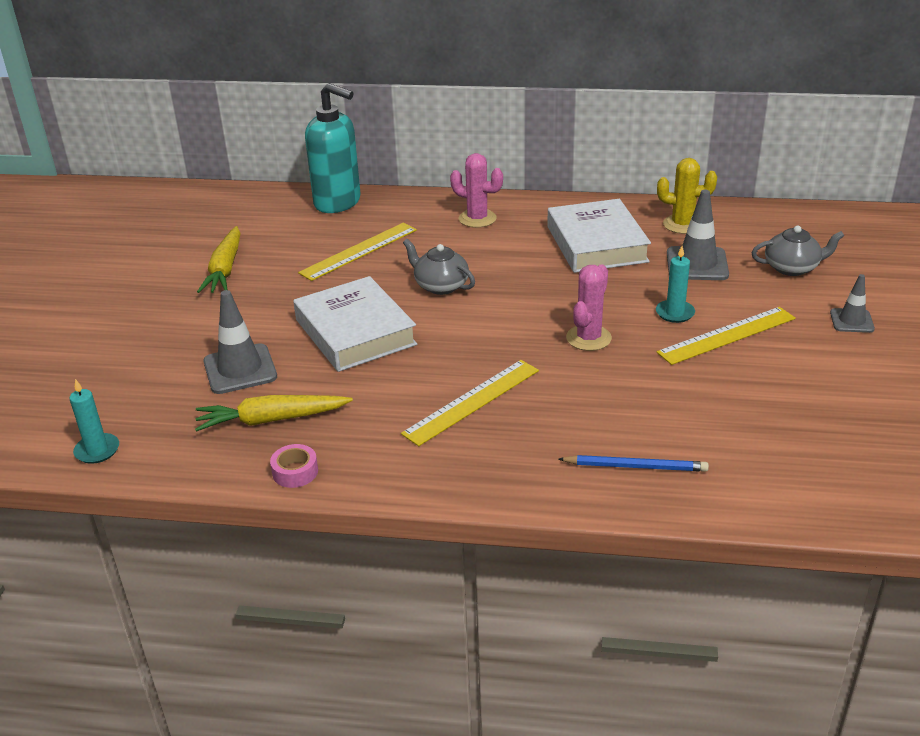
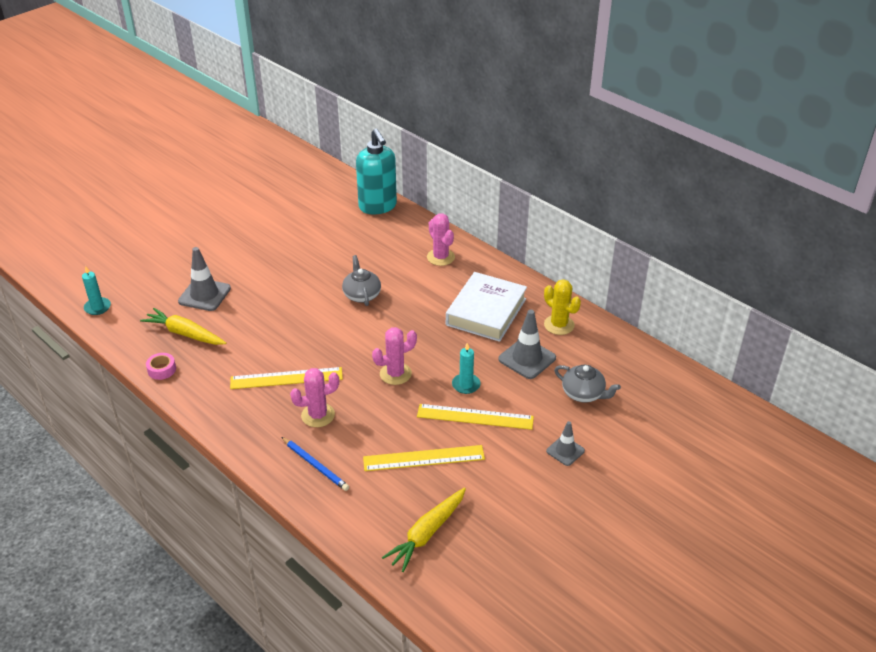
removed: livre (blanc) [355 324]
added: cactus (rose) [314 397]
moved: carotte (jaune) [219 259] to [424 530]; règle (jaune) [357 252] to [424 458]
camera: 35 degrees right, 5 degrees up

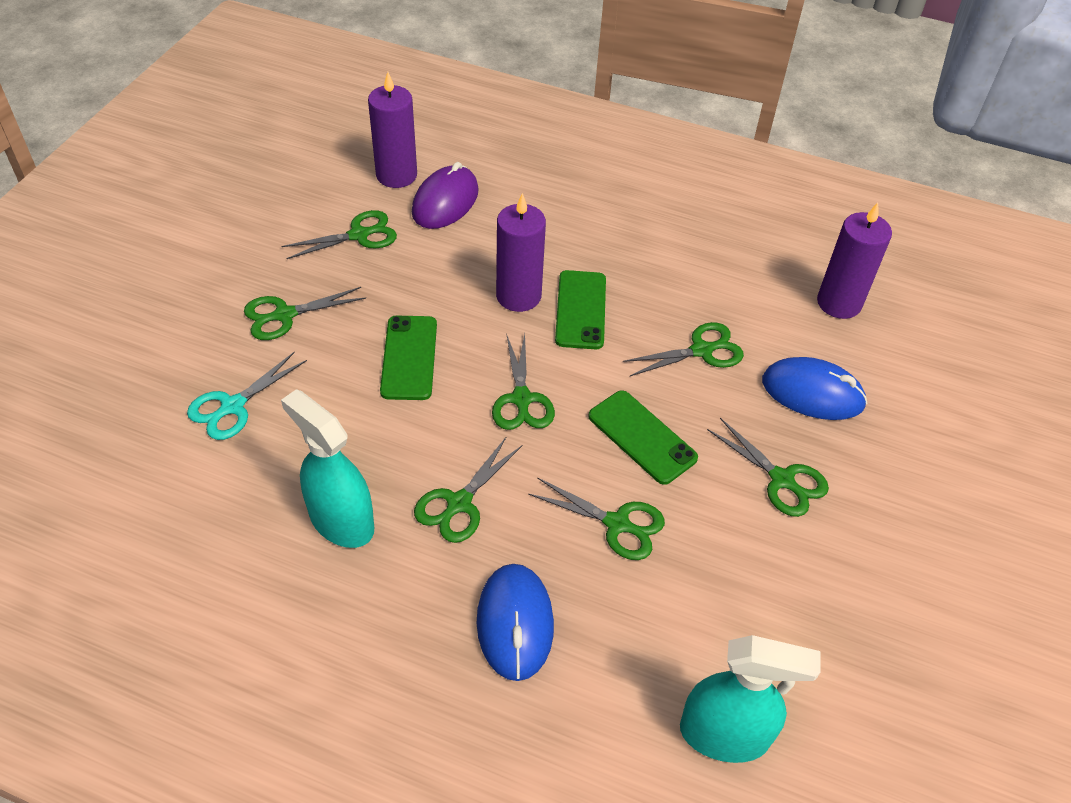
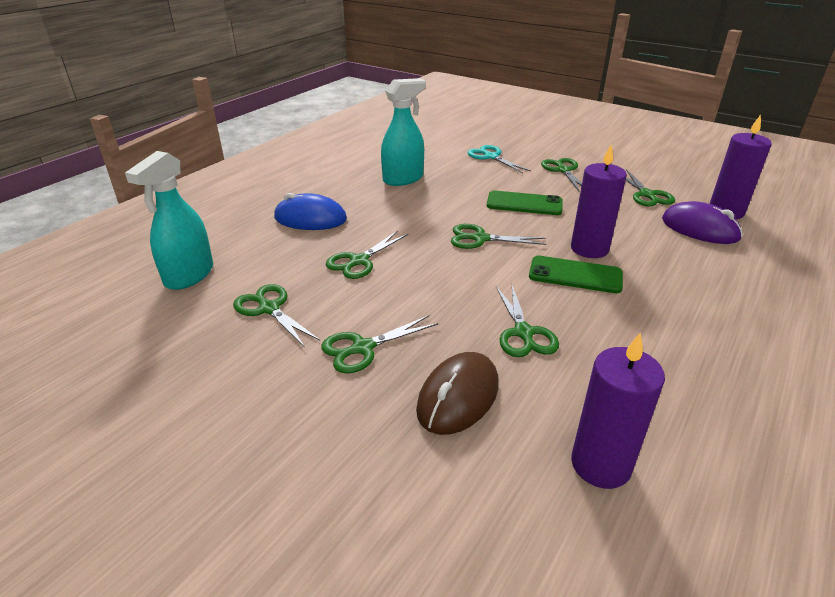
removed: téléphone (vert) [643 437]
moved: ciseaux (vert) [468 490] to [276 315]
recoloured: souris (bleu) [814 388] to souris (marron) [457 393]
camera: 105 degrees right, 15 degrees down

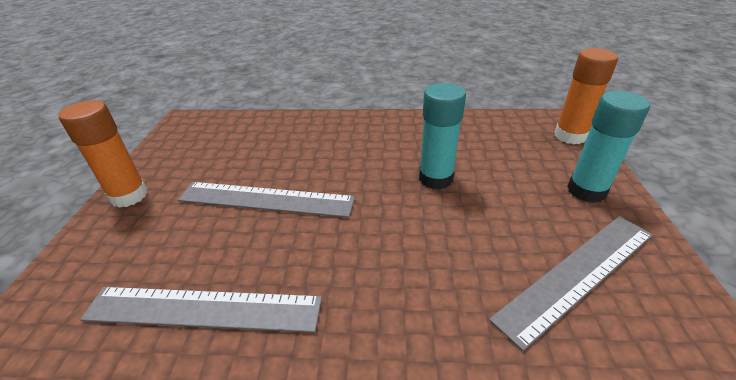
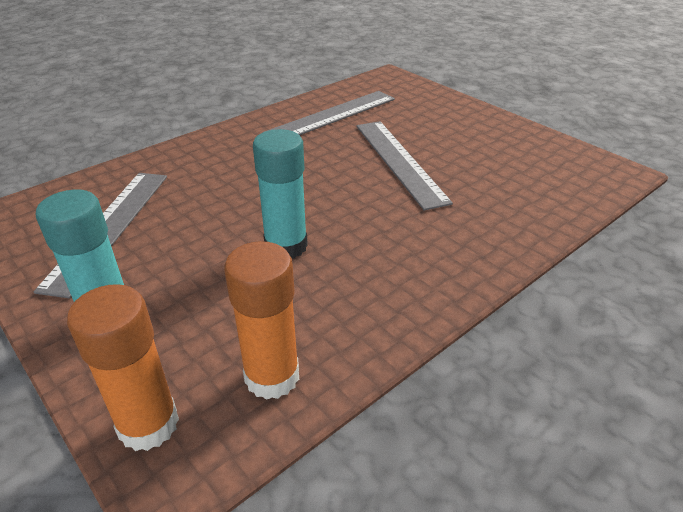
moved: bâton de colle (orange) [103 154] to [261 320]
turned: règle (gris) [266 200] = [404 165] 75 degrees counterclockwise
camera: 135 degrees right, 0 degrees up

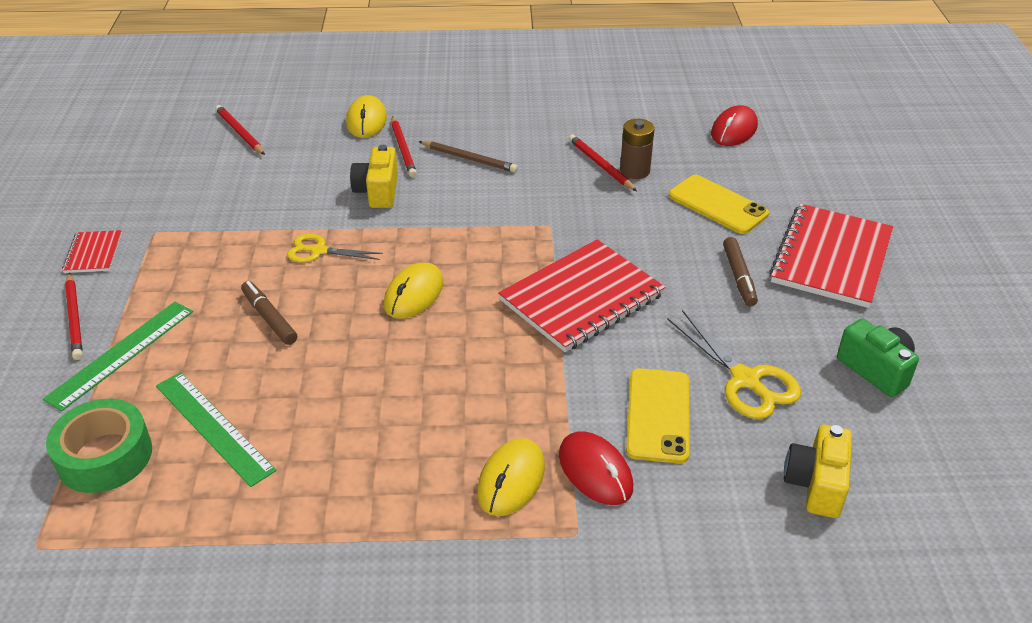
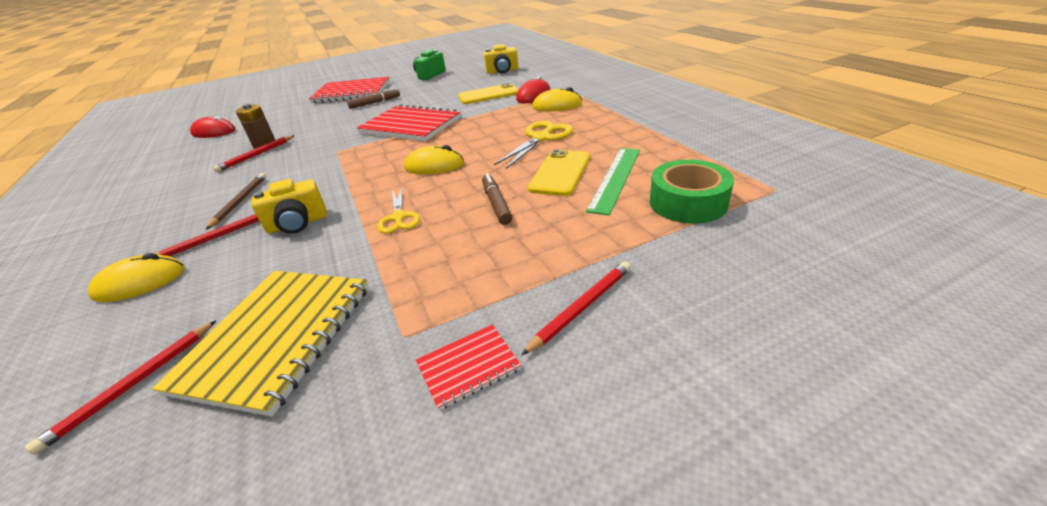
removed: règle (vert) [118 356]
added: carnet (jaune) [260 344]
moved: ciseaux (jaune) [734 364] to [533 145]; téléphone (jaune) [719 204] to [558 172]
turned: feutre (marron) [269 313] = [497 199] 135 degrees clockwise
camera: 110 degrees left, 5 degrees down

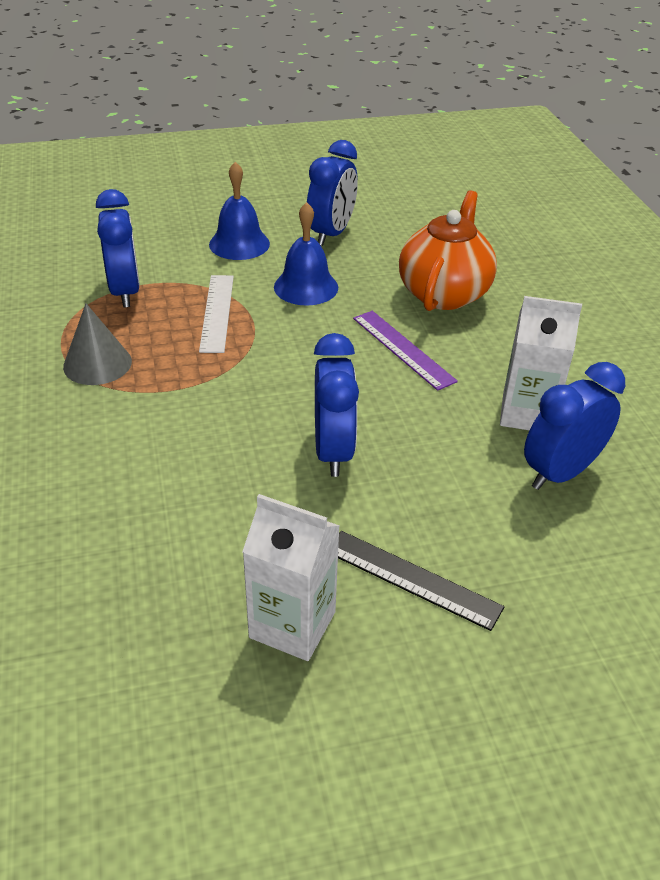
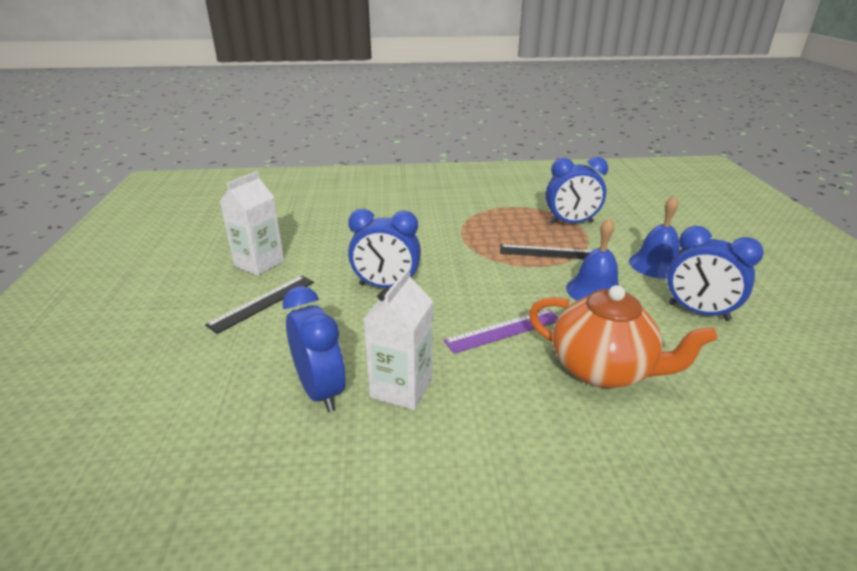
removed: cône (gris) [97 344]
recoloured: règle (blanc) [216 314] to règle (noir) [546 251]
camera: 100 degrees right, 10 degrees down

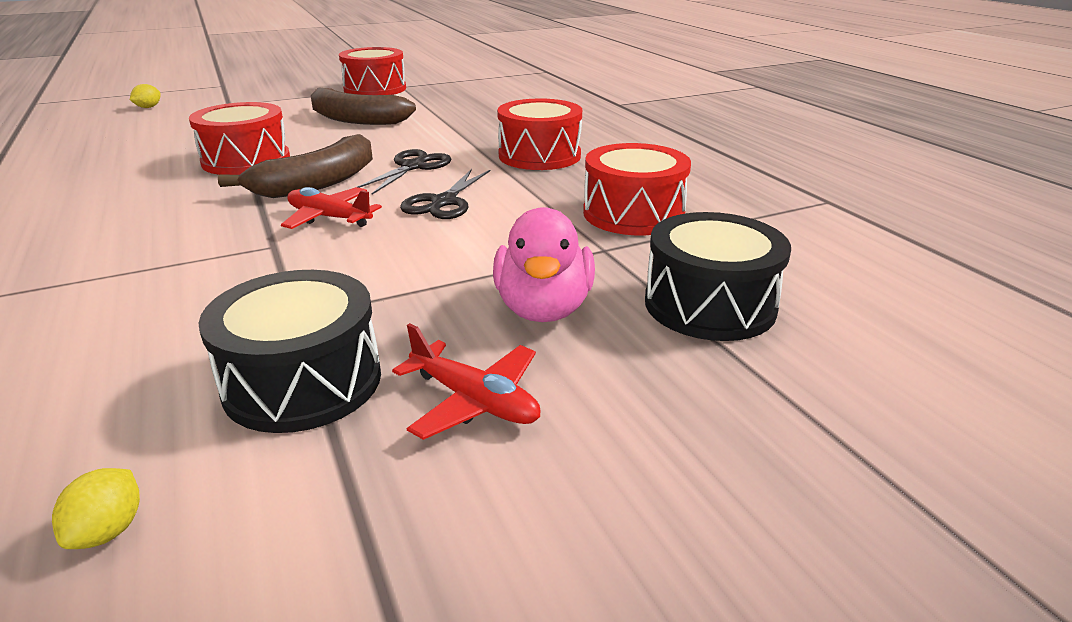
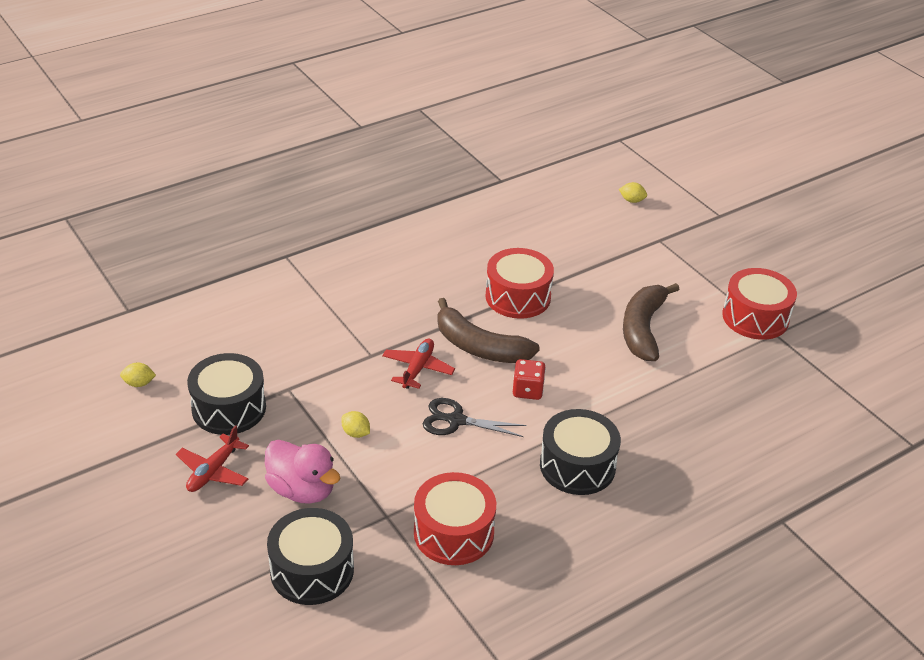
added: citron (jaune) [355 424]
replaced: ciseaux (noir) [404 172] to dé (rouge) [529 379]
recoloured: tambour (rouge) [539 134] to tambour (noir) [580 452]
turned: canard (rose) [544 264] = [302 472] 135 degrees counterclockwise
camera: 80 degrees right, 10 degrees up

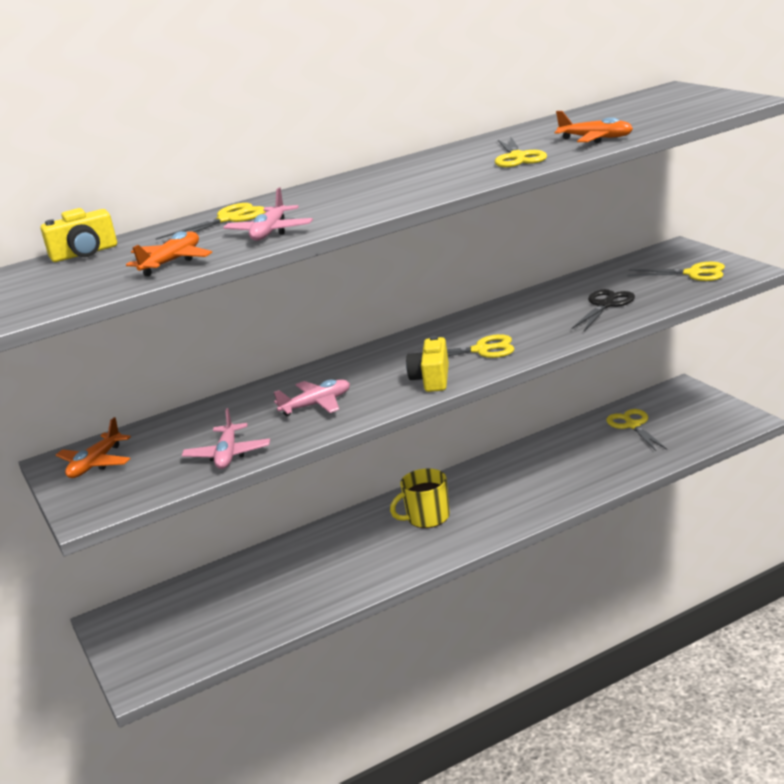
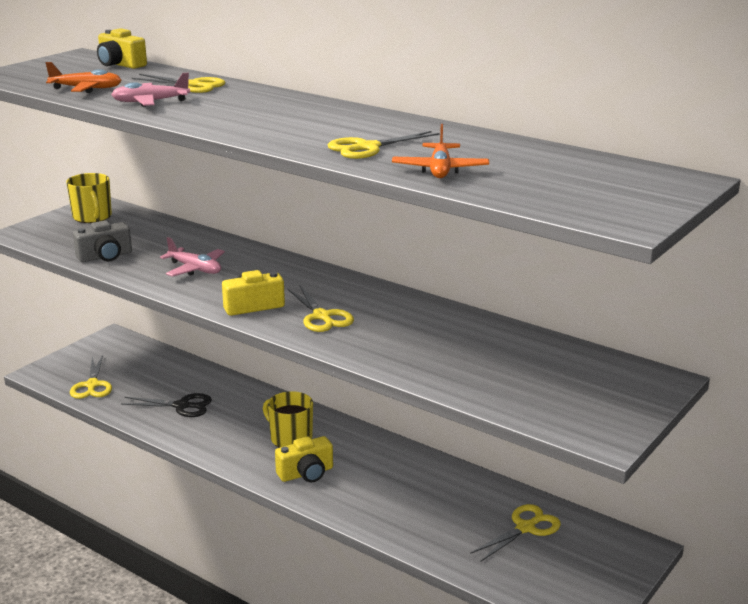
added: appareil photo (jaune) [304 459]
moved: ciseaux (noir) [603 310] to [166 405]; ciseaux (jaune) [676 271] to [91 377]
replaced: avion (orange) [93 447] to tasse (jaune) [89 198]; avion (rose) [226 438] to appareil photo (gris) [102 241]
camera: 60 degrees right, 0 degrees up

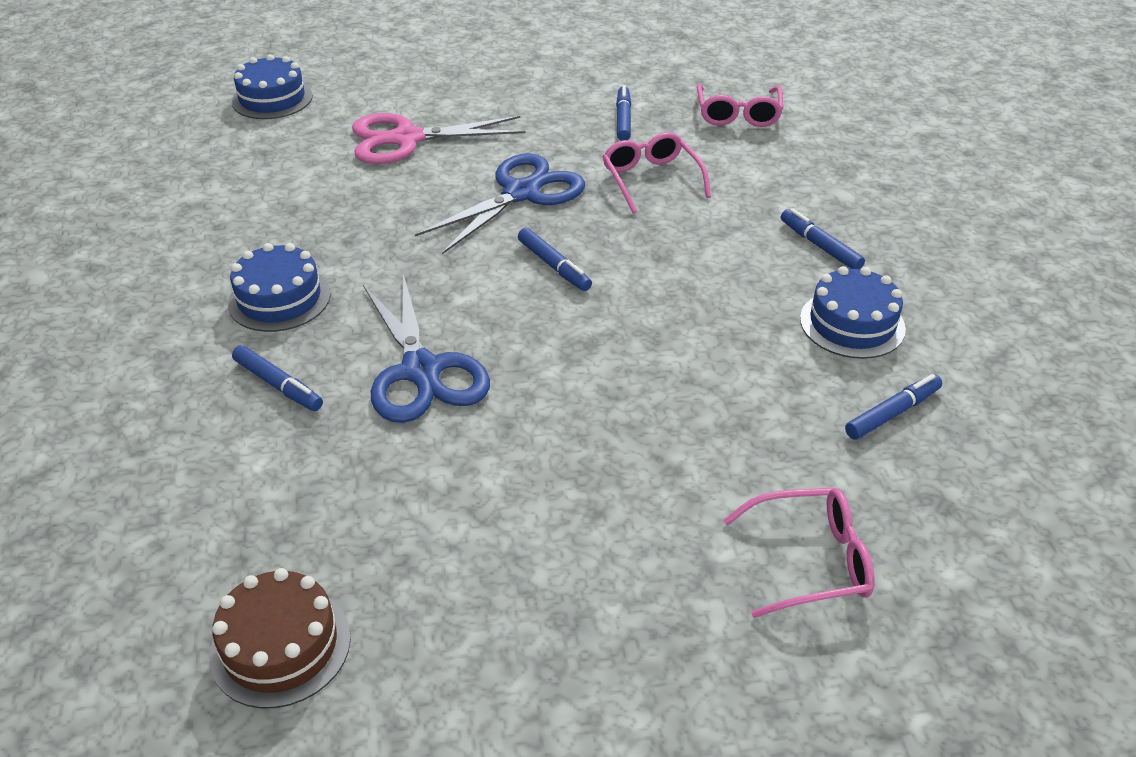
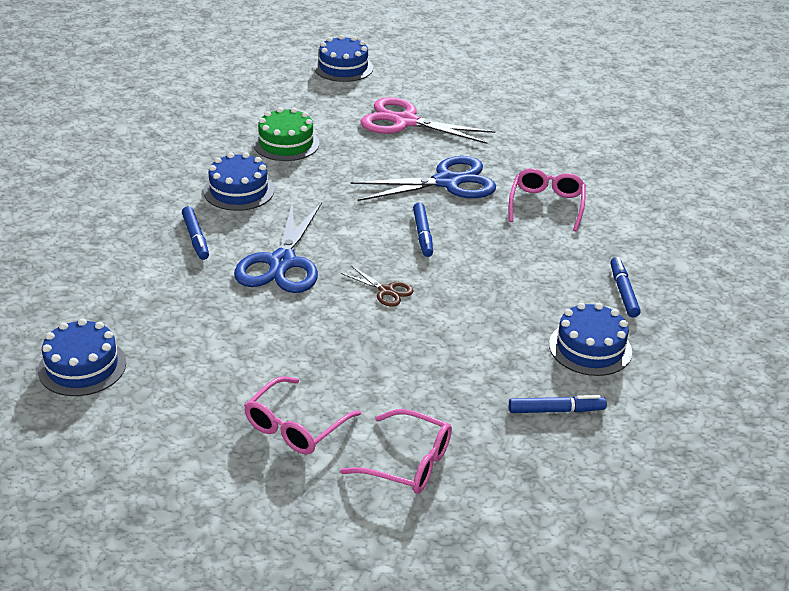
removed: feutre (bleu) [623 113]
added: gâteau (vert) [286 134]; ciseaux (marron) [377 286]
moved: lunettes (rose) [740 105] to [302 415]
recoloured: gâteau (marron) [280 638] to gâteau (bleu) [82 357]
camera: 30 degrees right, 5 degrees down

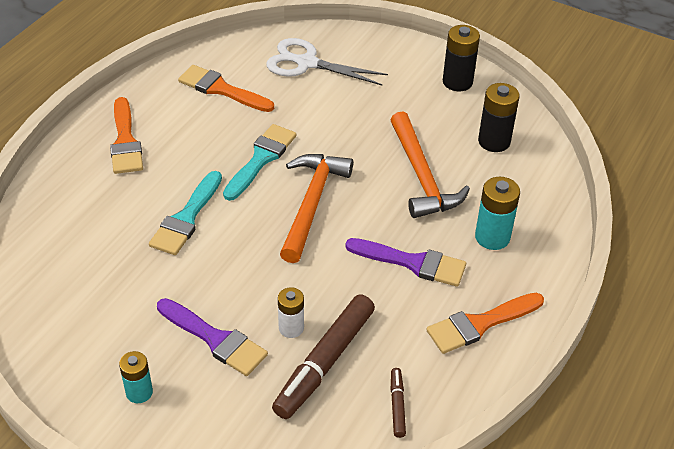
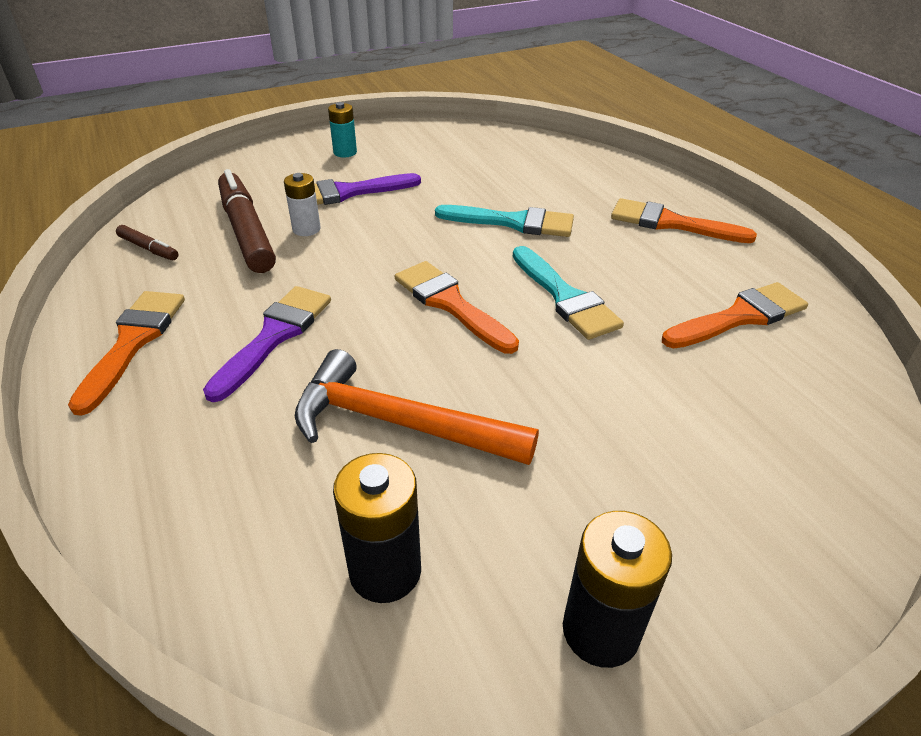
removed: ciseaux (blanc) [327 61]; pile (turquoise) [497 213]
replaced: marteau (orange) [316 208] to pinceau (orange) [457 307]
turned: pinceau (turquoise) [185 213] = [504 221] 135 degrees clockwise; pinceau (violet) [405 262] = [267 344] 150 degrees clockwise
camera: 125 degrees right, 5 degrees down

